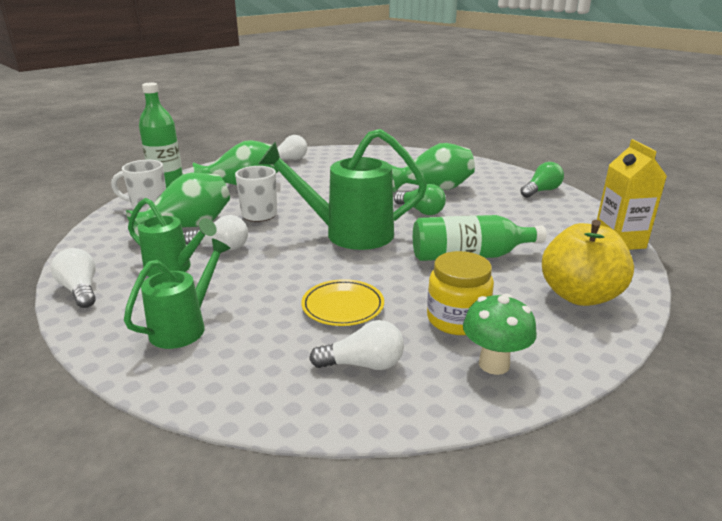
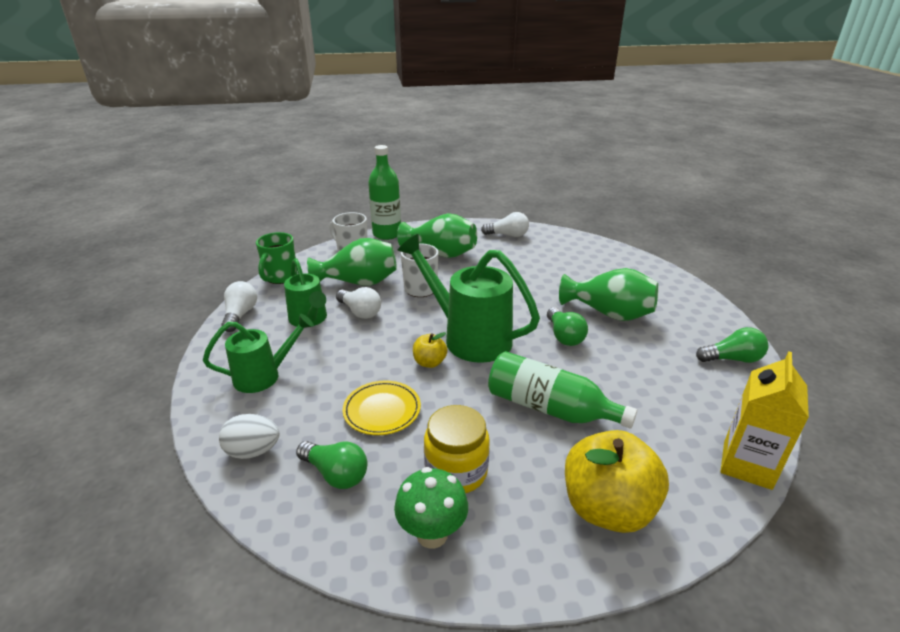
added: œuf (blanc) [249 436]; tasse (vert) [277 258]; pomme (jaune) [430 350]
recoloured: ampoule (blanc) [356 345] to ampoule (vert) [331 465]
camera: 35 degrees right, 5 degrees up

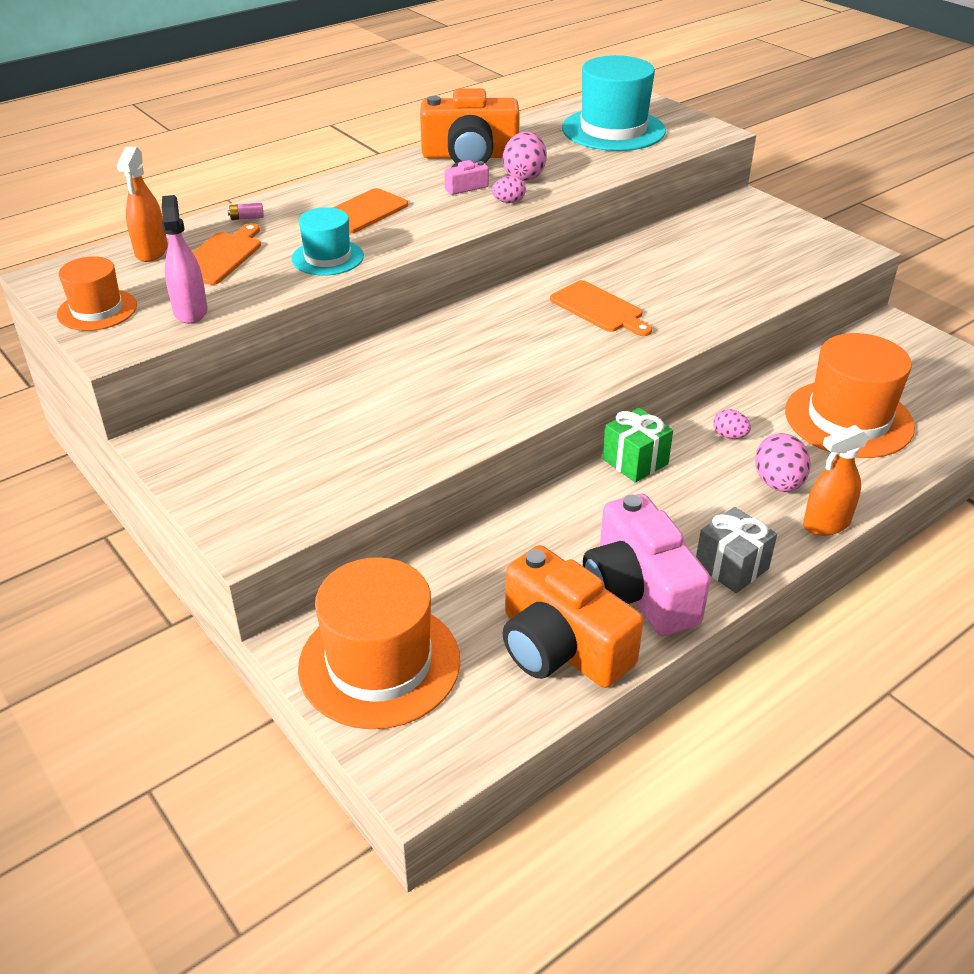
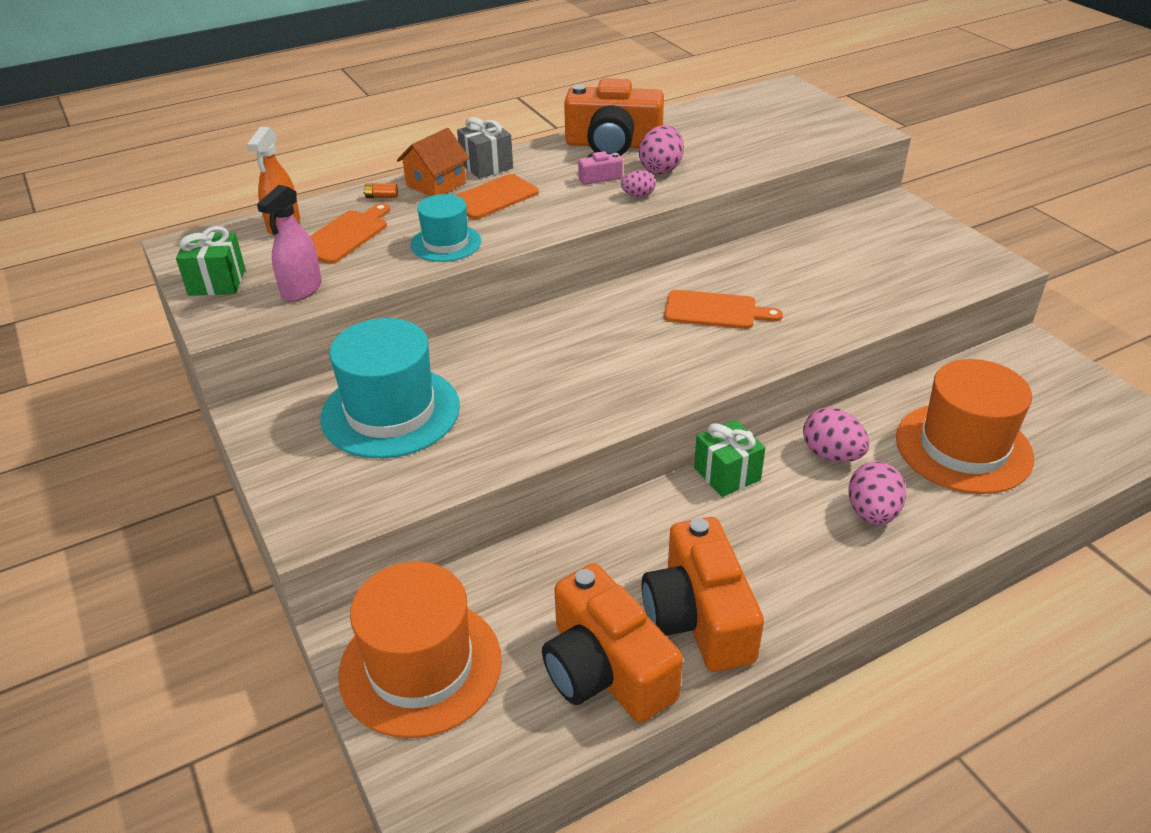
removed: vaporisateur (orange) [836 480]
added: maison (orange) [433 162]
moved: chapeau (turquoise) [614 103] to [390 388]; cadeau (gris) [736 550] to [485 148]
replaced: chapeau (orange) [97 293] to cadeau (vert) [210 261]
recoloured: pile (rose) [246 211] to pile (orange) [380 190]; appareil photo (rose) [647 565] to appareil photo (orange) [702 594]
turned: vaporisateur (rose) [185 259] = [289 243] 150 degrees counterclockwise; planche à découper (orange) [601 308] = [723 309] 45 degrees counterclockwise
resized: œuf (rose) [732 424] = [836 434] x1.73
camera: 10 degrees right, 0 degrees up

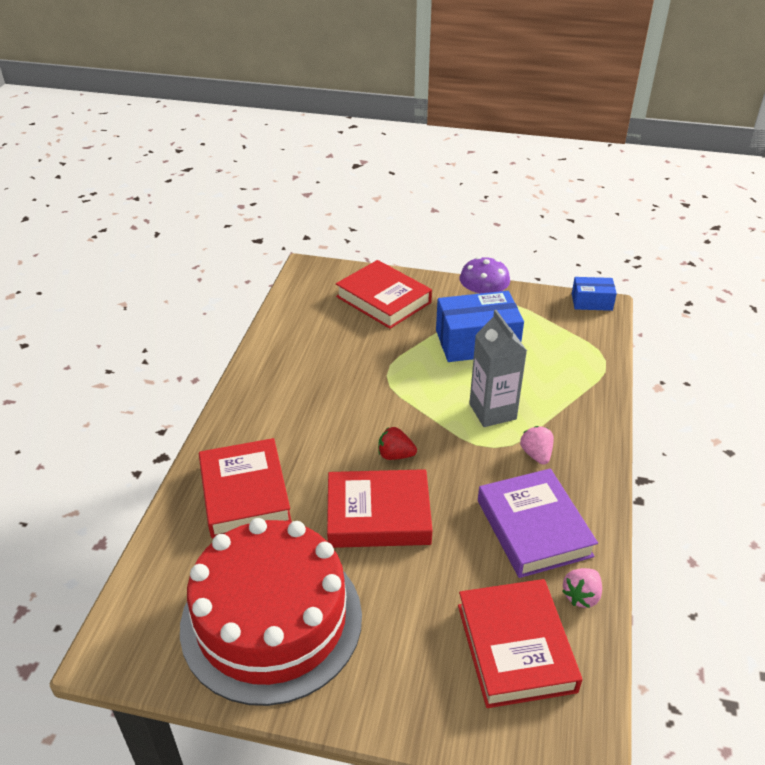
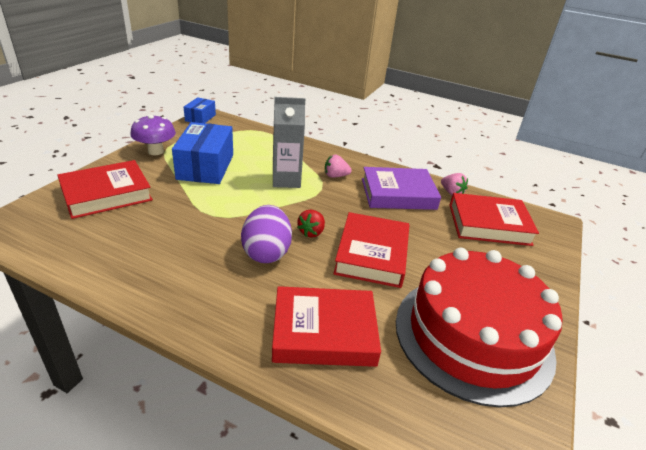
added: œuf (violet) [266 234]
camera: 80 degrees left, 5 degrees down

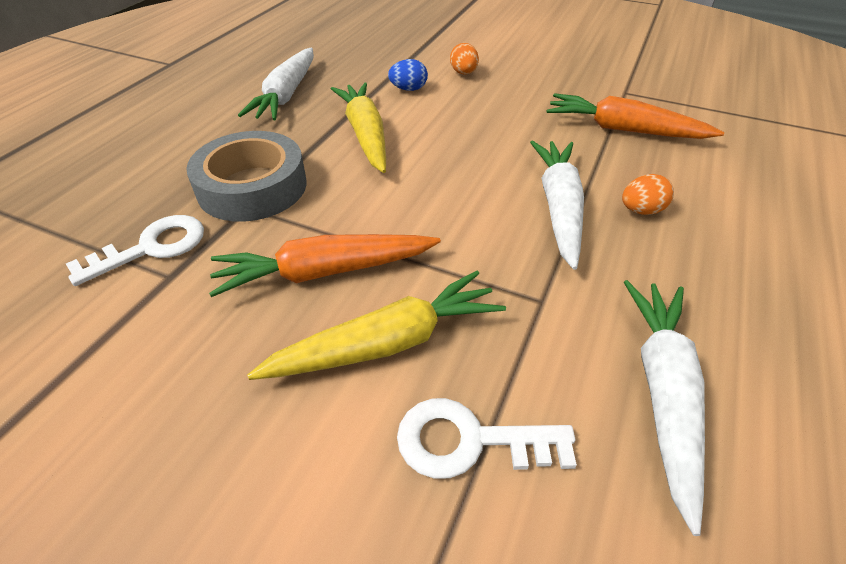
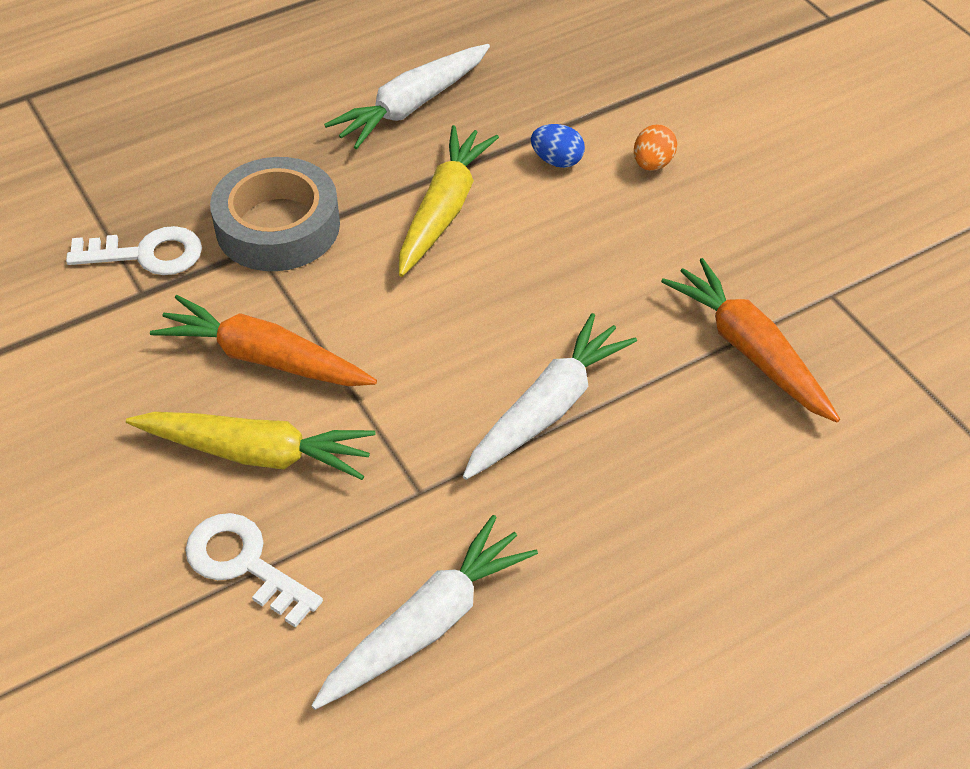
removed: œuf (orange) [648 194]
camera: 35 degrees right, 5 degrees up

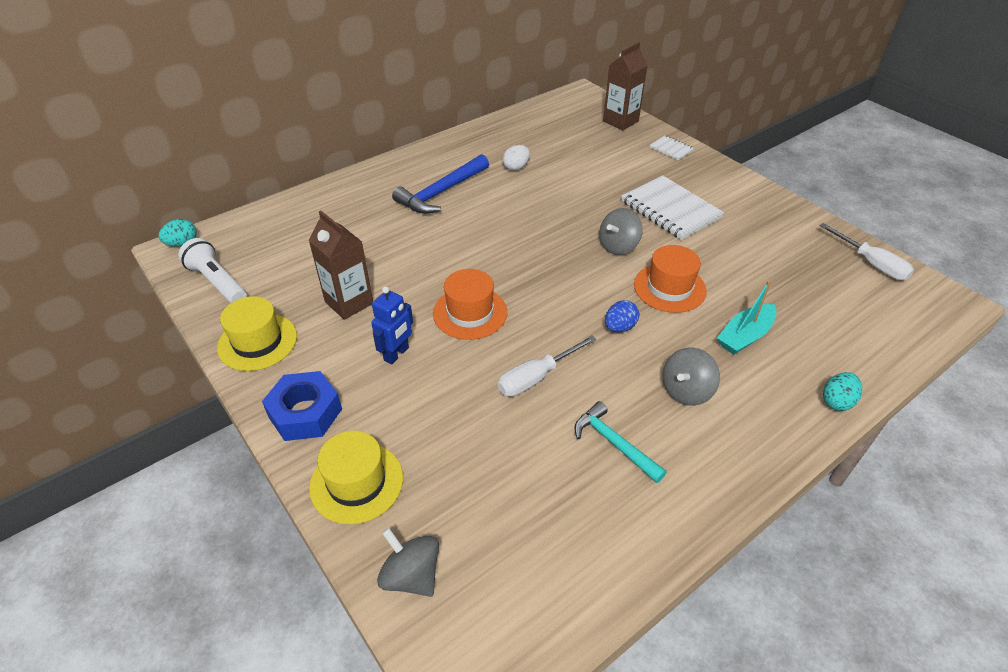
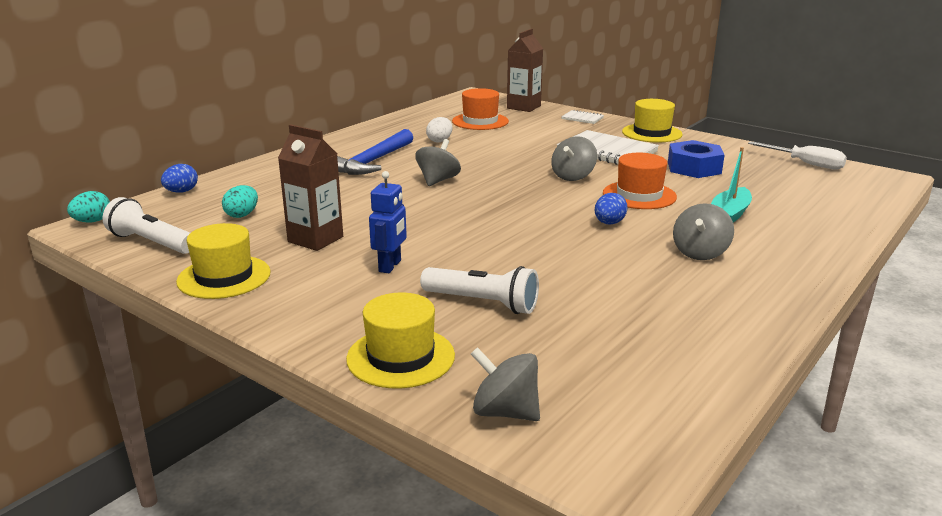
removed: tournevis (blanc) [547 365]; marteau (turquoise) [620 442]
added: œuf (bleu) [179 178]; toupie (gris) [438 162]; lampe de poche (blanc) [479 290]; chapeau (jaune) [652 121]
moved: écrou (bleu) [302 406] to [696 159]; chapeau (orange) [470 304] to [480 109]; œuf (turquoise) [842 391] to [240 201]
camera: 15 degrees left, 20 degrees down

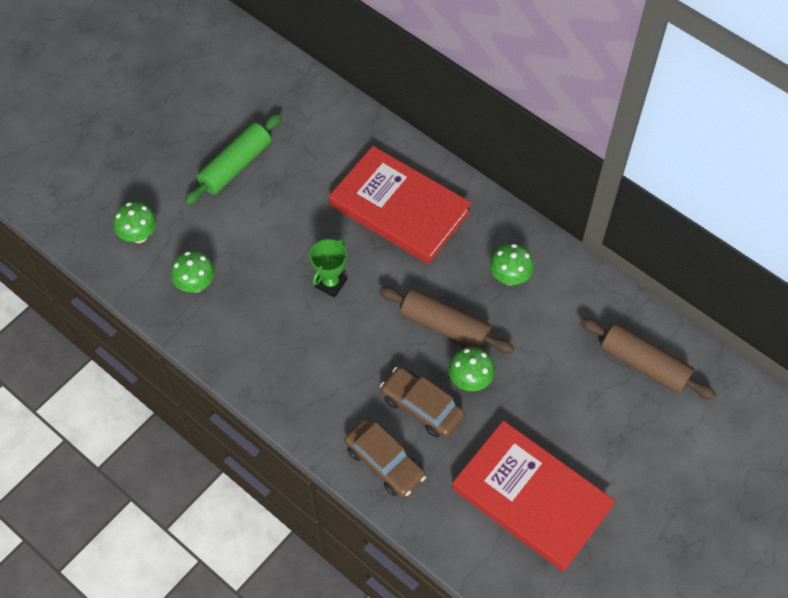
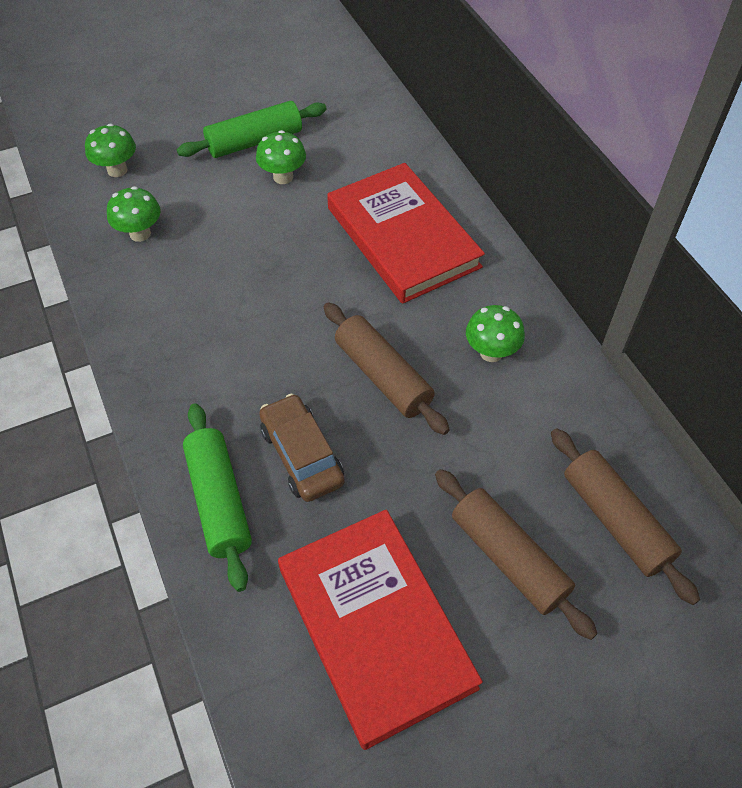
removed: trophée (vert) [328 267]
added: rouleau à pâtisserie (marron) [516 554]
moved: champignon (vert) [471 369] to [281 157]
replaced: voiture (marron) [385 458] to rouleau à pâtisserie (vert) [217 497]
camera: 25 degrees right, 5 degrees down

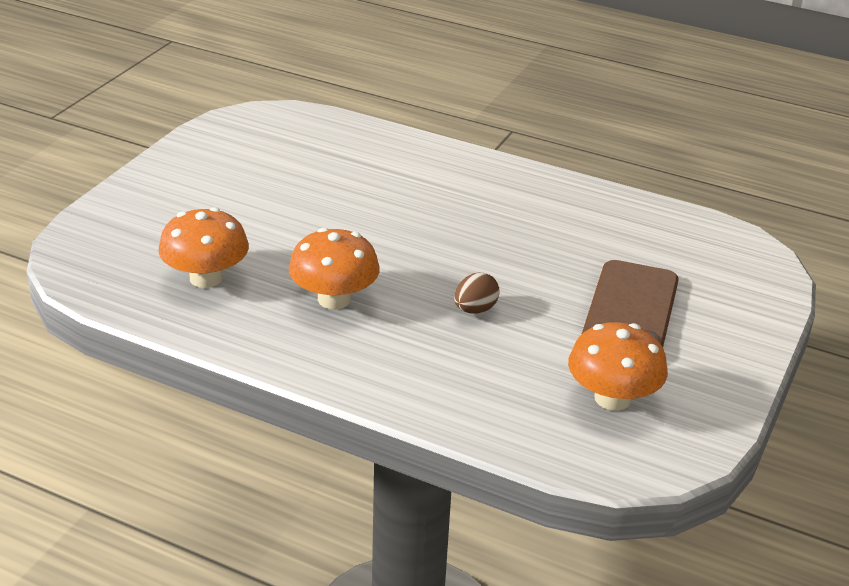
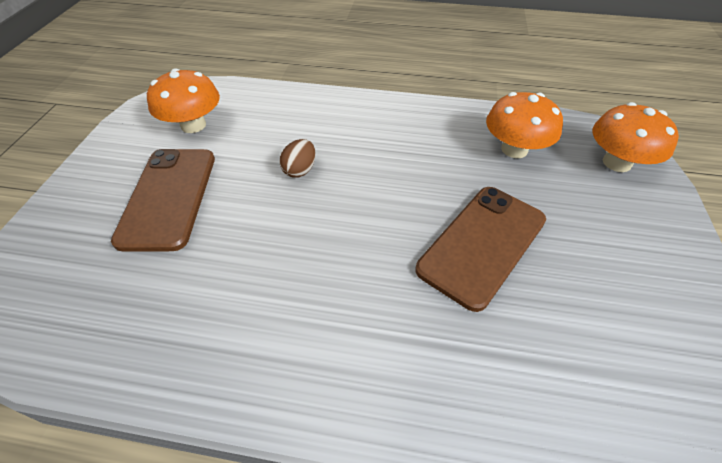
added: téléphone (marron) [481 249]
moved: champignon (orange) [334 268] to [635 137]
camera: 165 degrees right, 15 degrees up

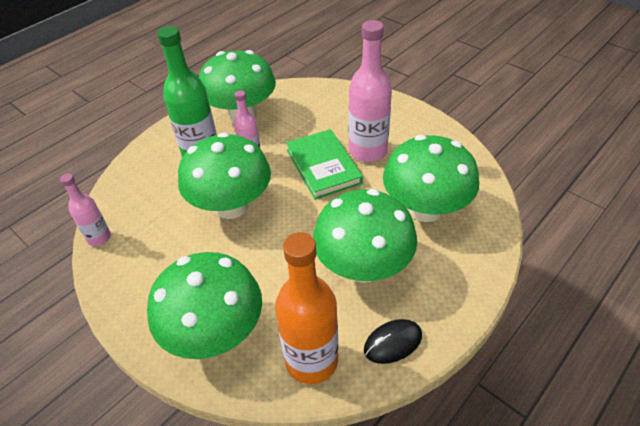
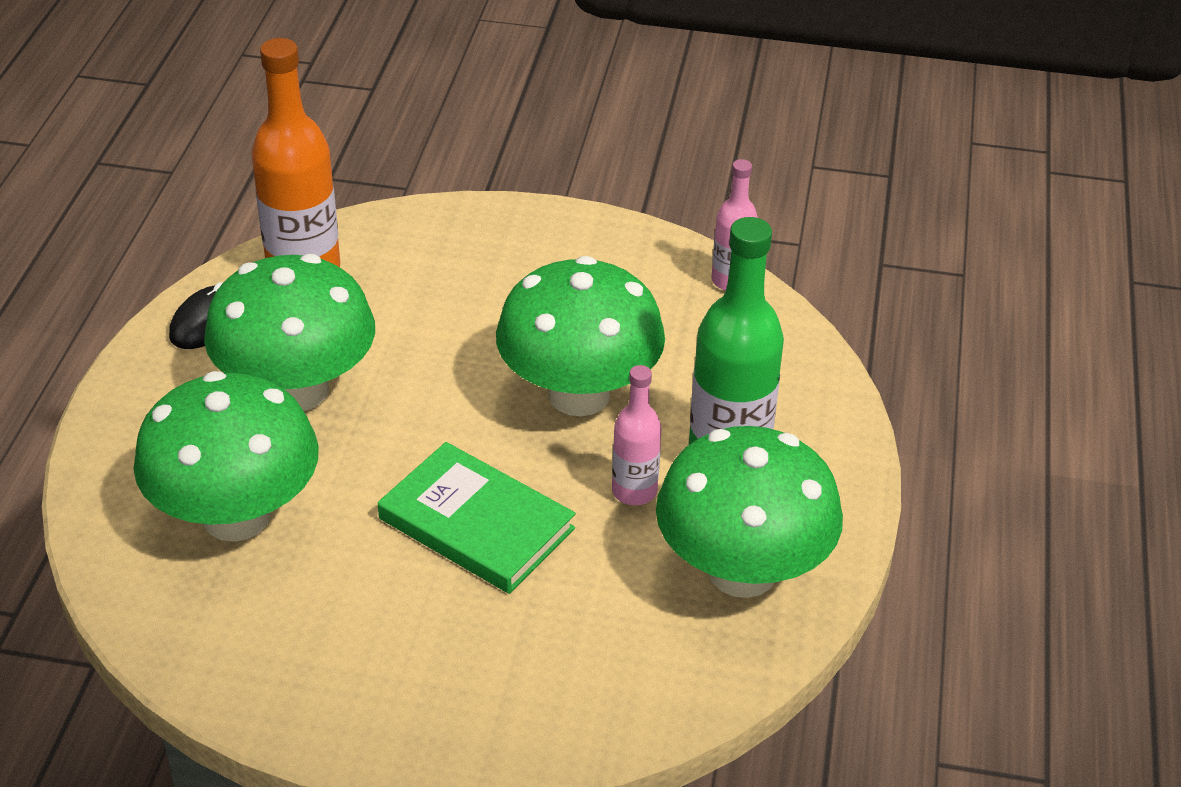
removed: champignon (vert) [204 305]; bouteille (rose) [370 91]
camera: 145 degrees right, 5 degrees down

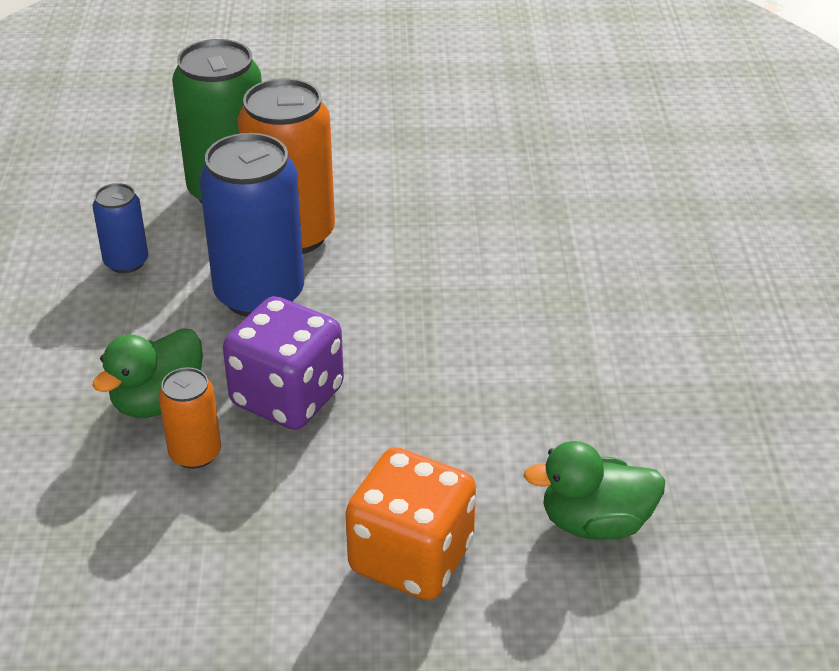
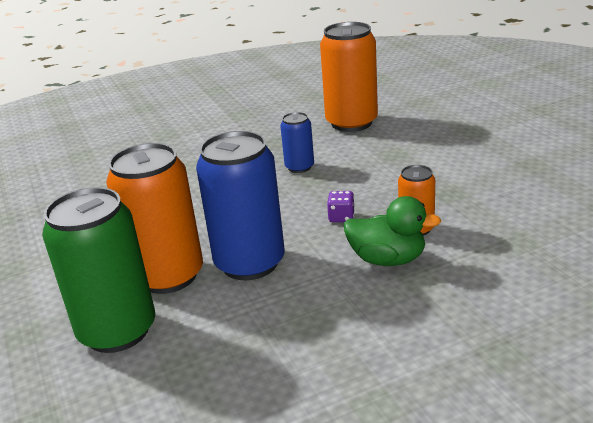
removed: dé (orange) [410 523]
moved: canette (bleu) [120 228] to [297 142]
replaced: canard (vert) [594 490] to canette (orange) [349 77]
resized: dé (violet) [283 363] = [341 206] x0.41
camera: 110 degrees left, 10 degrees down

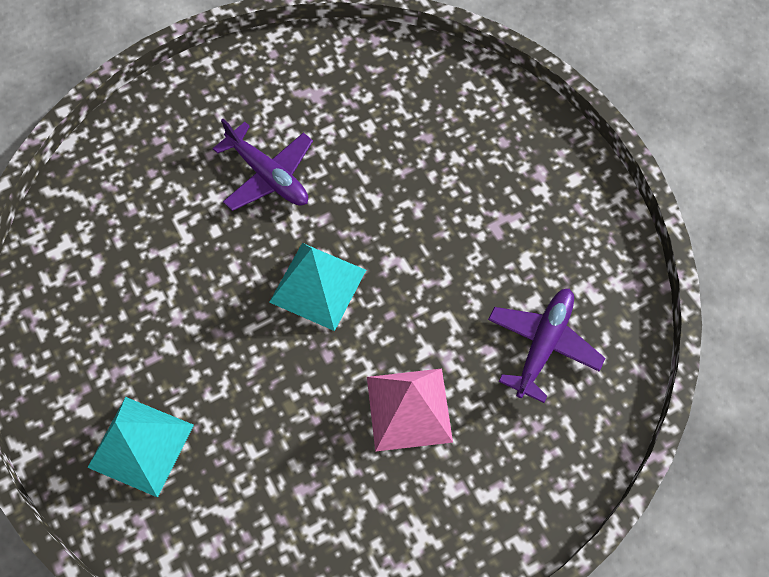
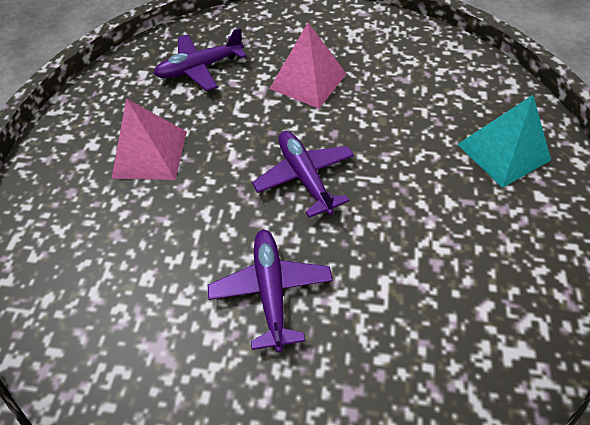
added: pyramide (rose) [149 139]
replaced: pyramide (turquoise) [317 287] to avion (violet) [303 174]
camera: 140 degrees left, 10 degrees down

